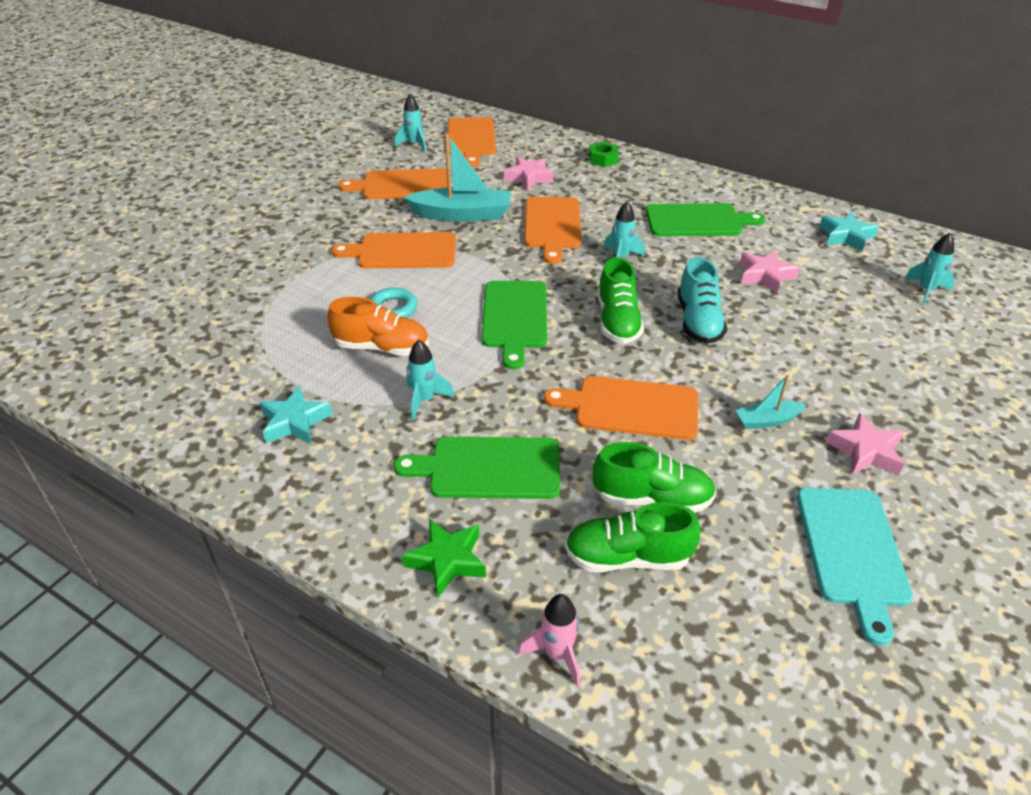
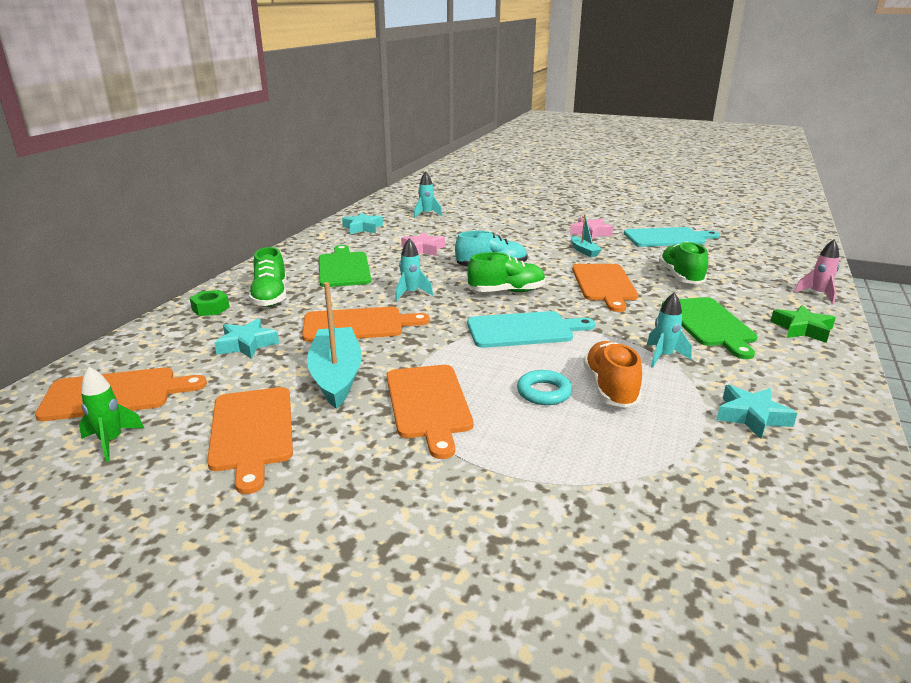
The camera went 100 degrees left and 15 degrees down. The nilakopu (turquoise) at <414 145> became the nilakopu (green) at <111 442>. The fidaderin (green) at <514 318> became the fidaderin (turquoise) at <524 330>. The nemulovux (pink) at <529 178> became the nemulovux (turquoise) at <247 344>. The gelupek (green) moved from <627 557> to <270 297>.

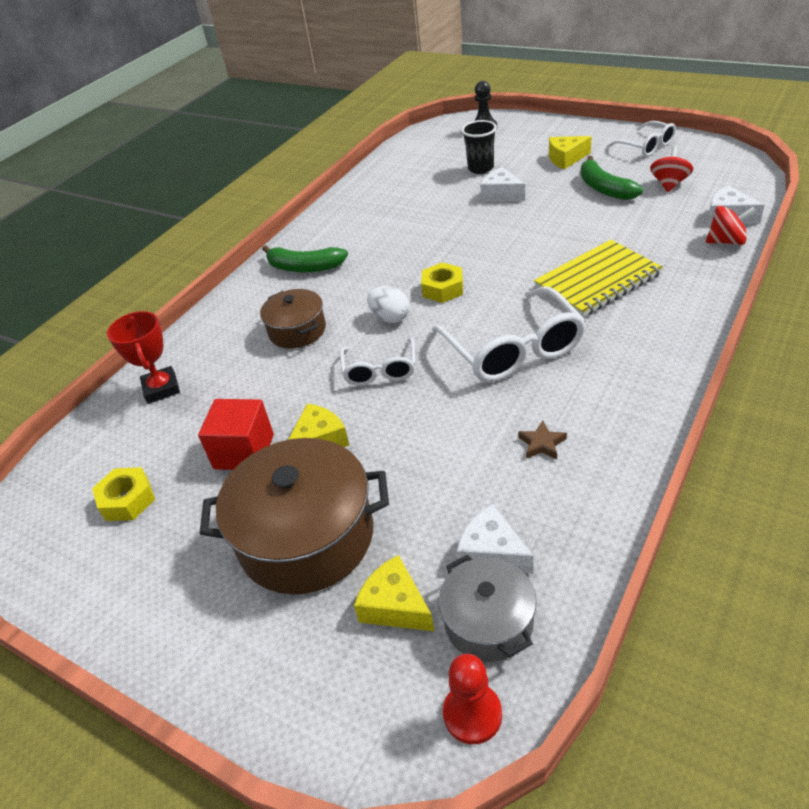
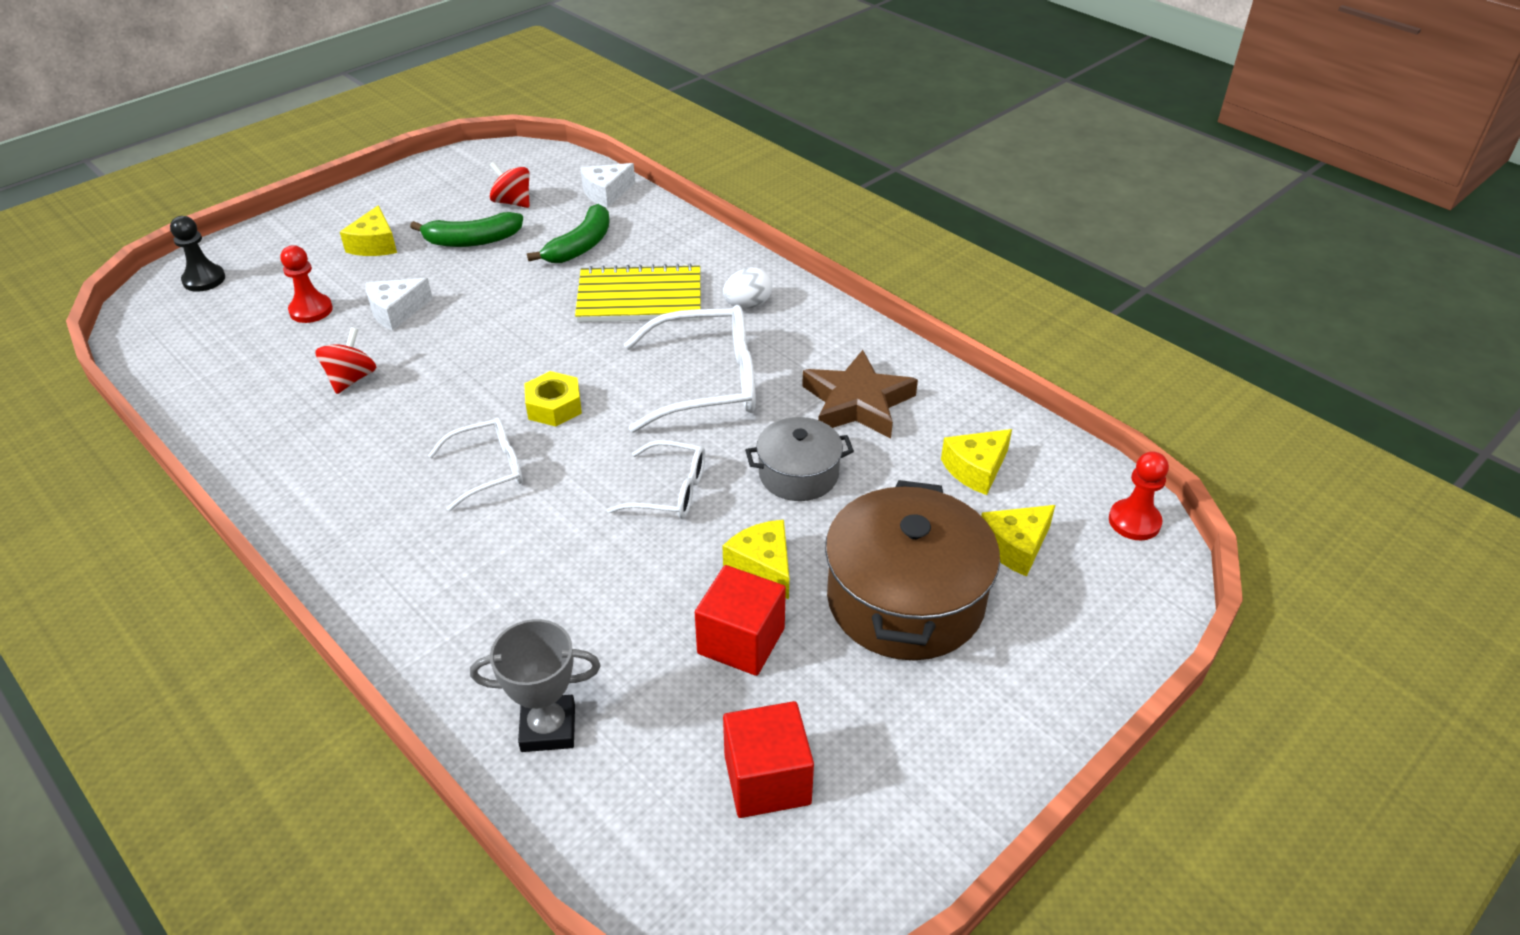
The camera went 80 degrees left and 0 degrees up. The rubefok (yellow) at <127 500> was replaced by the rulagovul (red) at <767 779>. The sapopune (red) at <161 388> became the sapopune (grey) at <548 728>. The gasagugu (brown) at <297 330> disappeared. The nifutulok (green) moved from <304 267> to <580 246>. The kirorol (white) moved from <390 318> to <747 305>. The gasagugu (grey) moved from <488 622> to <798 474>. The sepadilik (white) at <492 552> became the sepadilik (yellow) at <976 469>. The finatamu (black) at <480 168> was replaced by the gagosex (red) at <311 310>. The nemulovux (brown) at <542 444> changed to 2.33 times the size. The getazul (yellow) at <597 281> turned 75 degrees counterclockwise. The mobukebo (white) moved from <646 146> to <489 469>. The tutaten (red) moved from <726 241> to <351 379>.

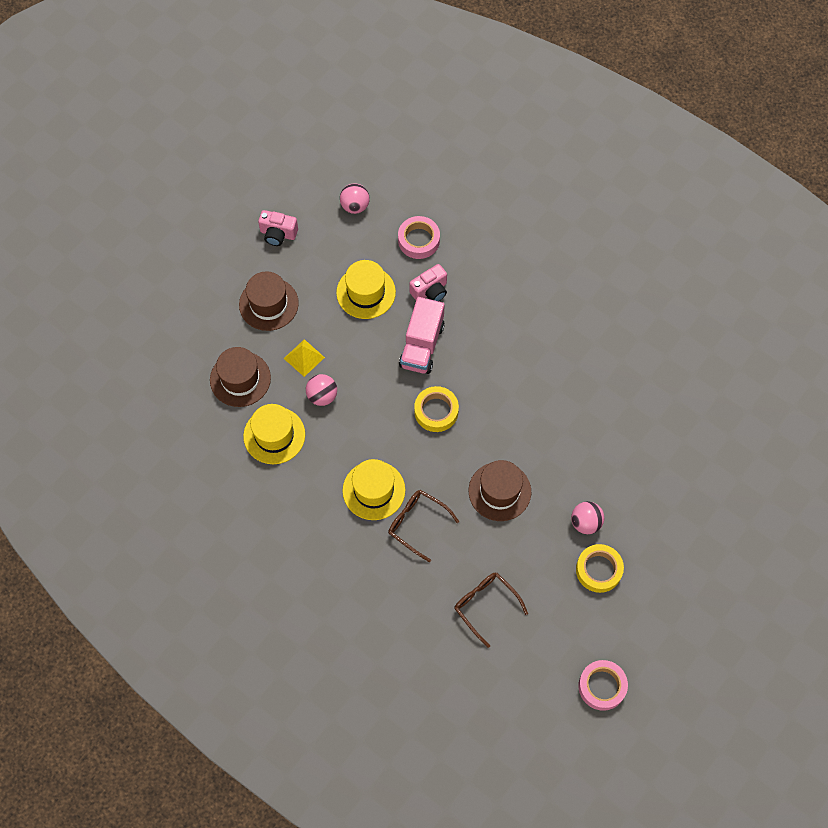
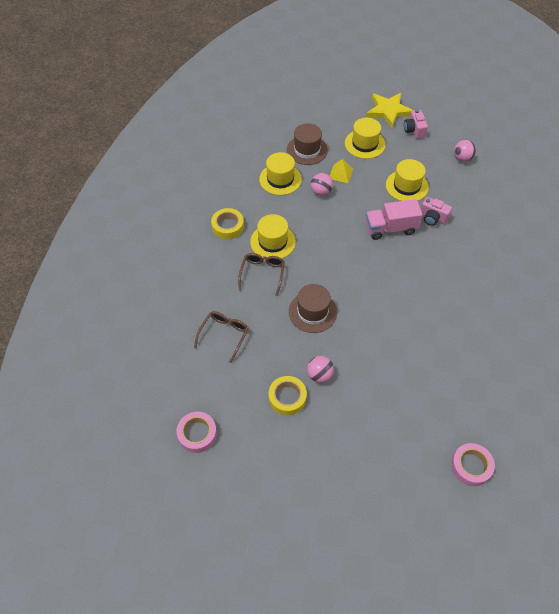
The camera went 65 degrees right and 10 degrees down. The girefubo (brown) at <268 304> became the girefubo (yellow) at <364 144>. The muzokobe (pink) moved from <418 240> to <471 466>. The muzokobe (yellow) moved from <436 411> to <228 226>. The nemulovux (yellow) at <388 110> appeared.

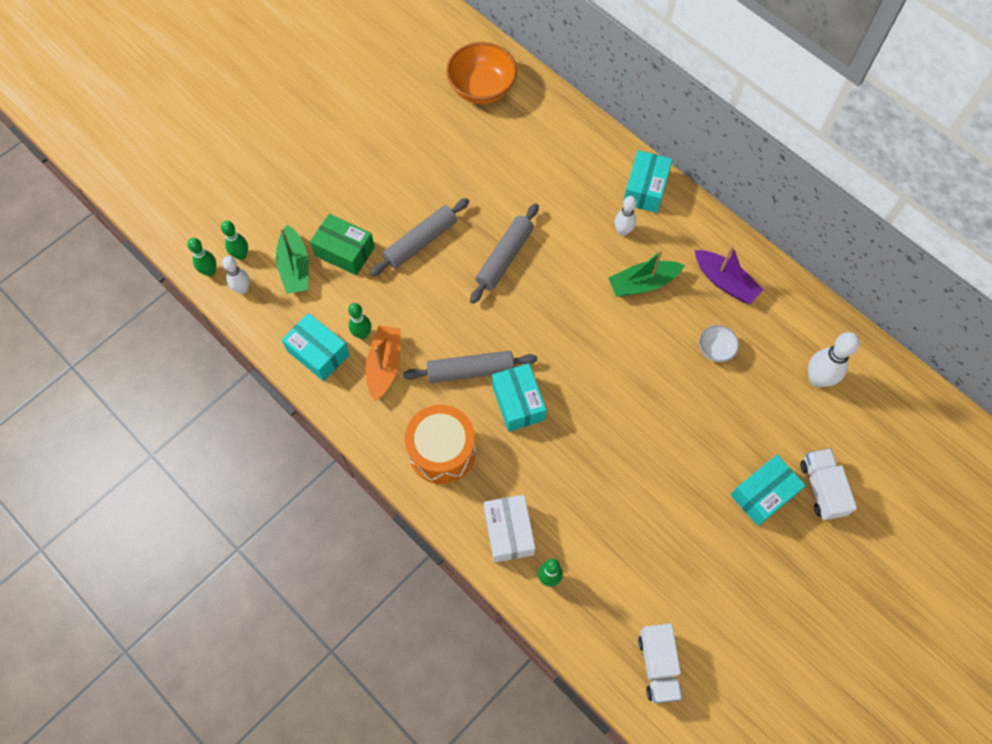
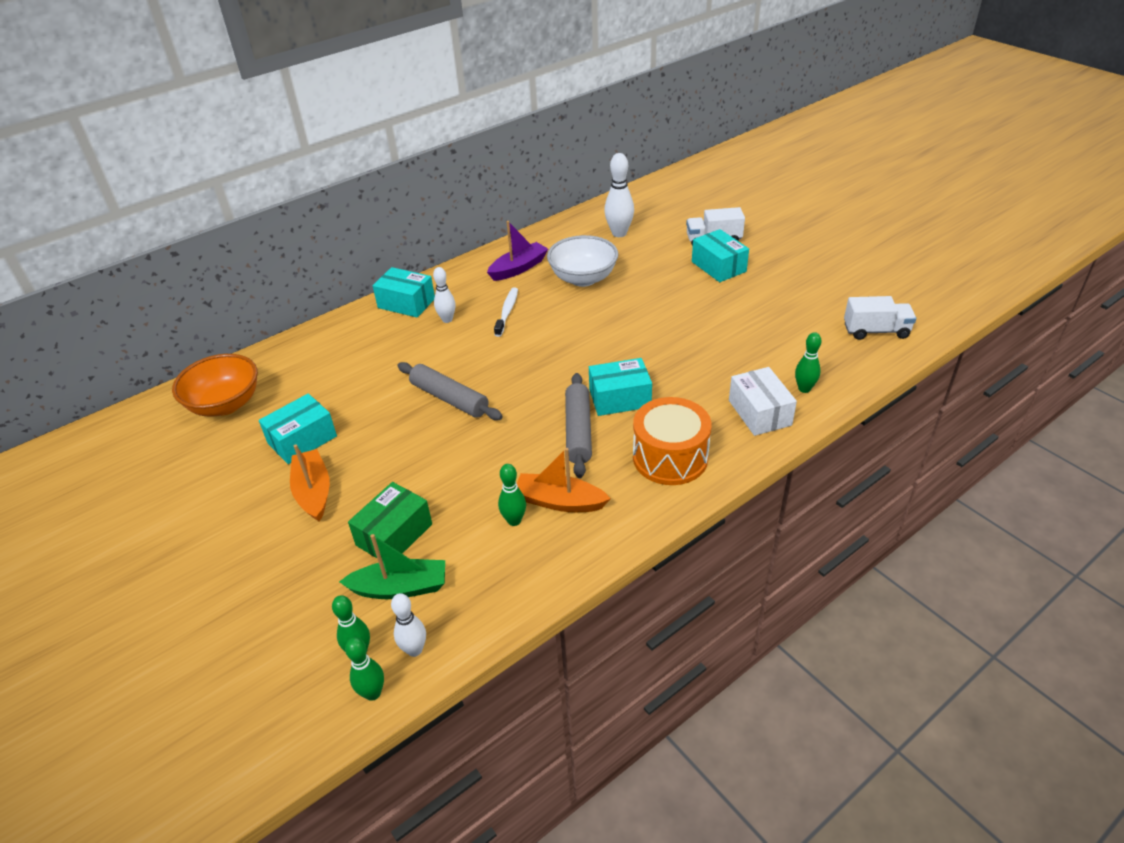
The camera went 80 degrees left and 25 degrees down. The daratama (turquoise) moved from <318 353> to <302 440>. The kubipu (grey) at <420 242> disappeared. The daratama (white) at <509 532> turned 75 degrees clockwise. The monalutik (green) at <643 283> was replaced by the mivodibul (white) at <507 312>. The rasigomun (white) at <715 349> changed to 1.97 times the size. The monalutik (orange) at <313 492> appeared.

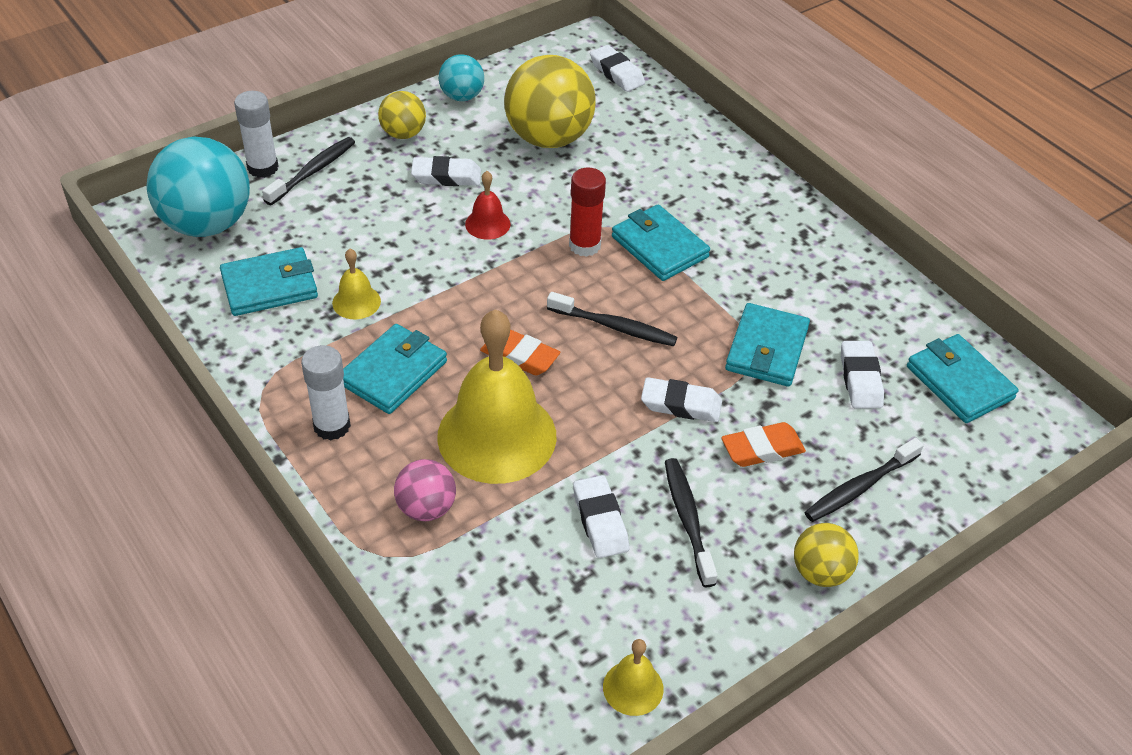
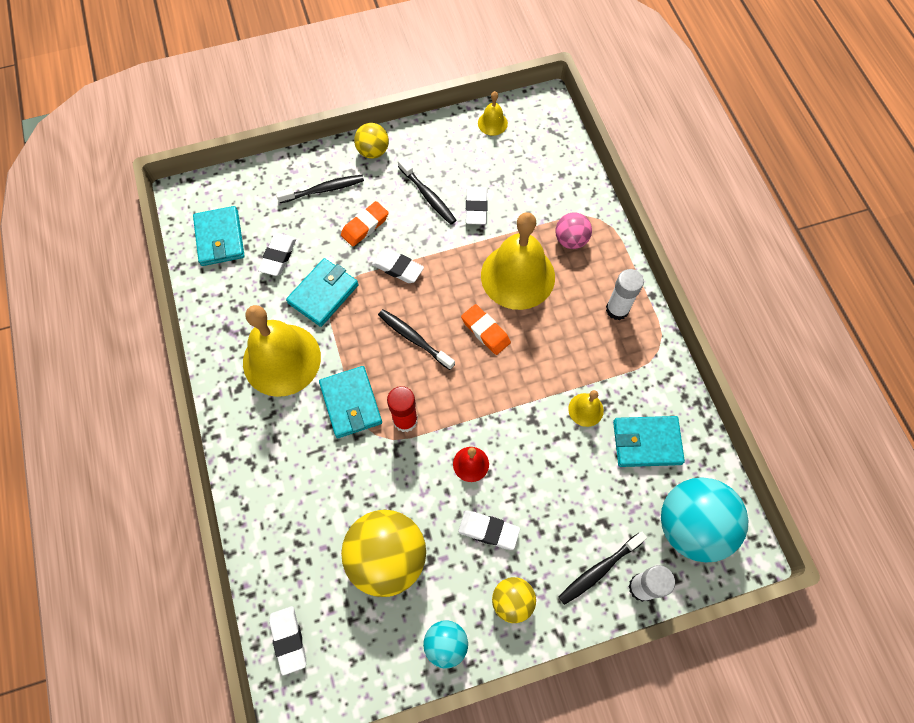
The camera went 160 degrees left and 20 degrees up. The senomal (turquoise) at <393 373> disappeared. The mivodibul (black) at <688 520> turned 45 degrees counterclockwise. The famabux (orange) at <762 449> turned 45 degrees counterclockwise. The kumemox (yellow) at <281 359> appeared.

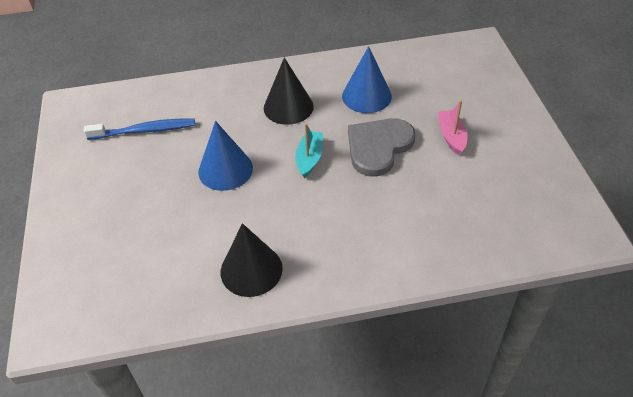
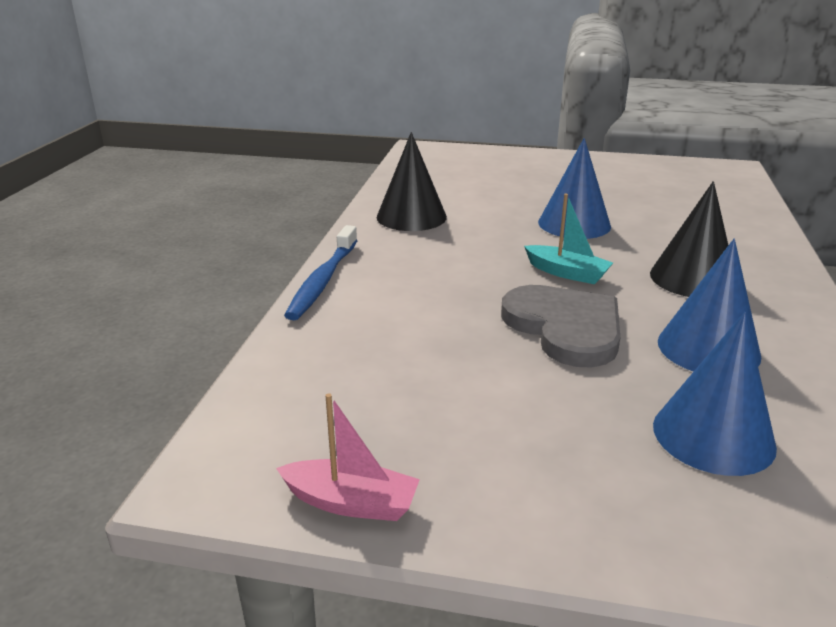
The camera went 110 degrees right and 20 degrees down. The mivodibul (blue) moved from <144 130> to <323 280>. The monalutik (pink) moved from <451 136> to <351 502>. The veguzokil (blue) at <713 435> appeared.

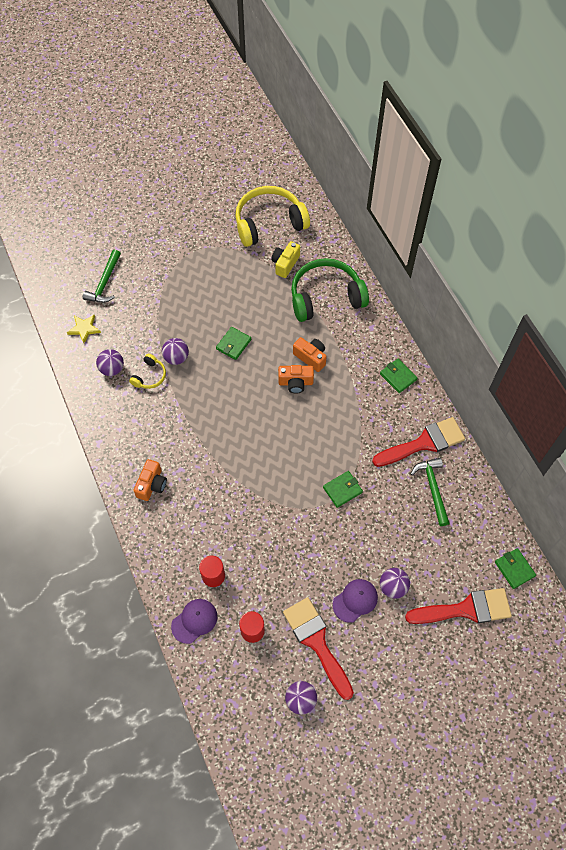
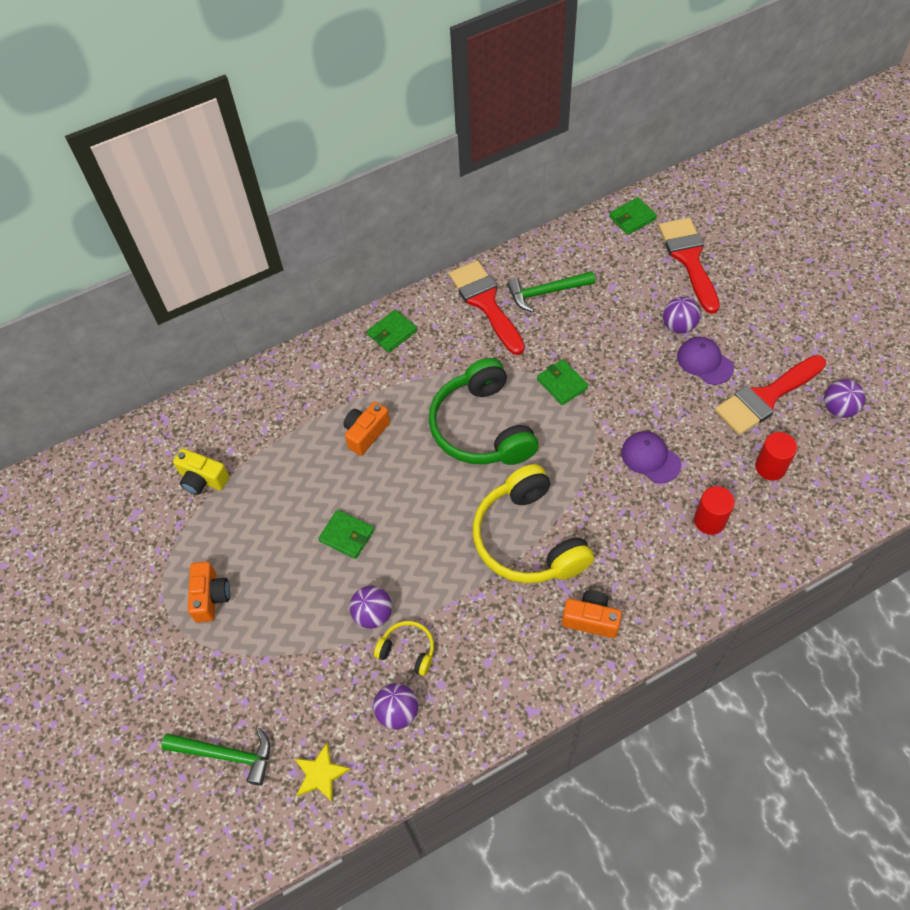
The camera went 90 degrees left and 5 degrees down. The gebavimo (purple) moved from <194 621> to <650 458>. The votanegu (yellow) moved from <269 223> to <528 539>. The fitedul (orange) moved from <295 382> to <210 597>. The votanegu (green) moved from <326 297> to <482 427>.

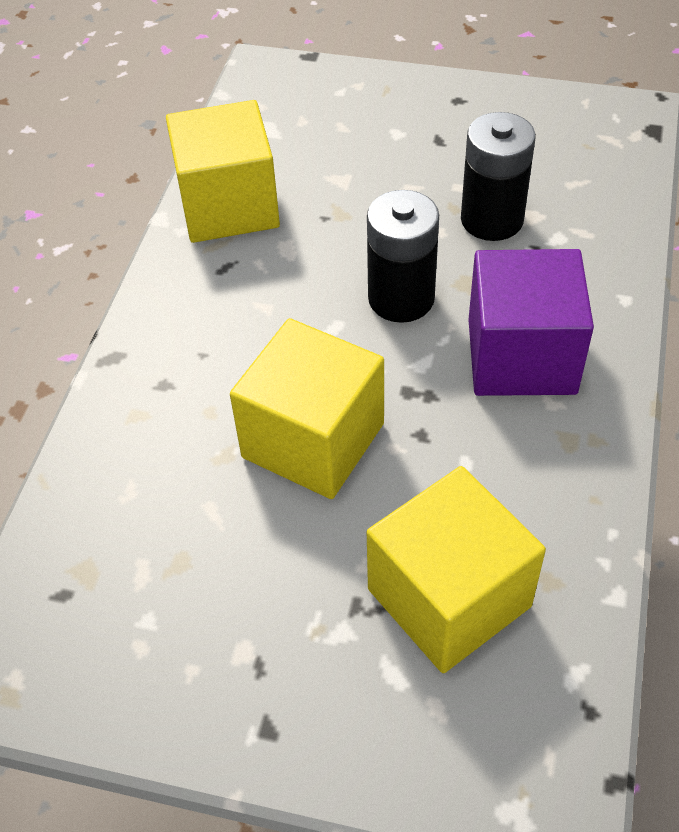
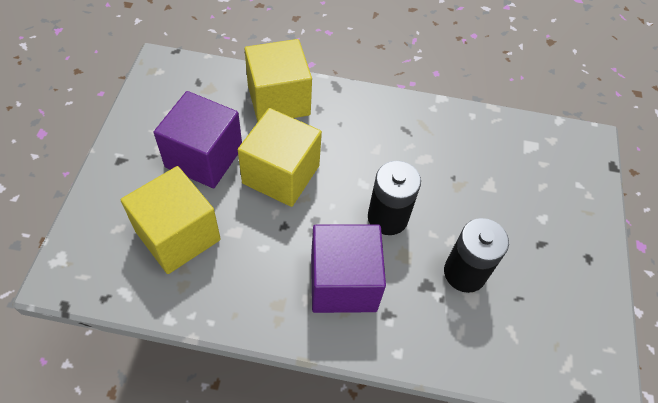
The camera went 80 degrees right and 5 degrees up. The rulagovul (yellow) moved from <228 206> to <278 100>. The rulagovul (purple) at <204 157> appeared.

